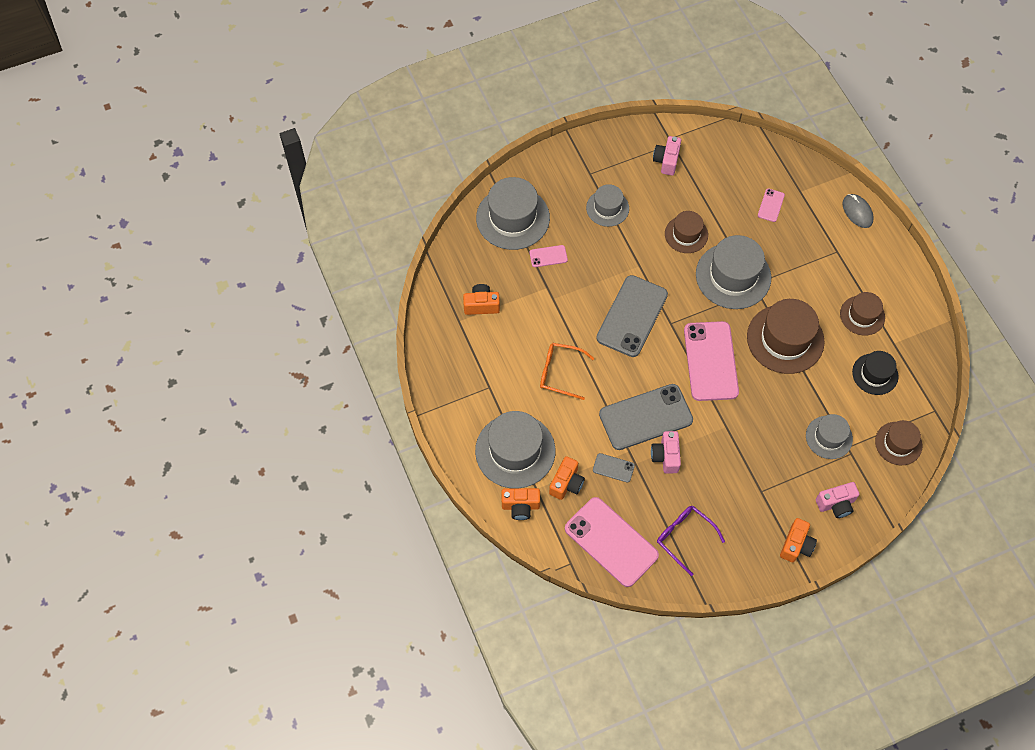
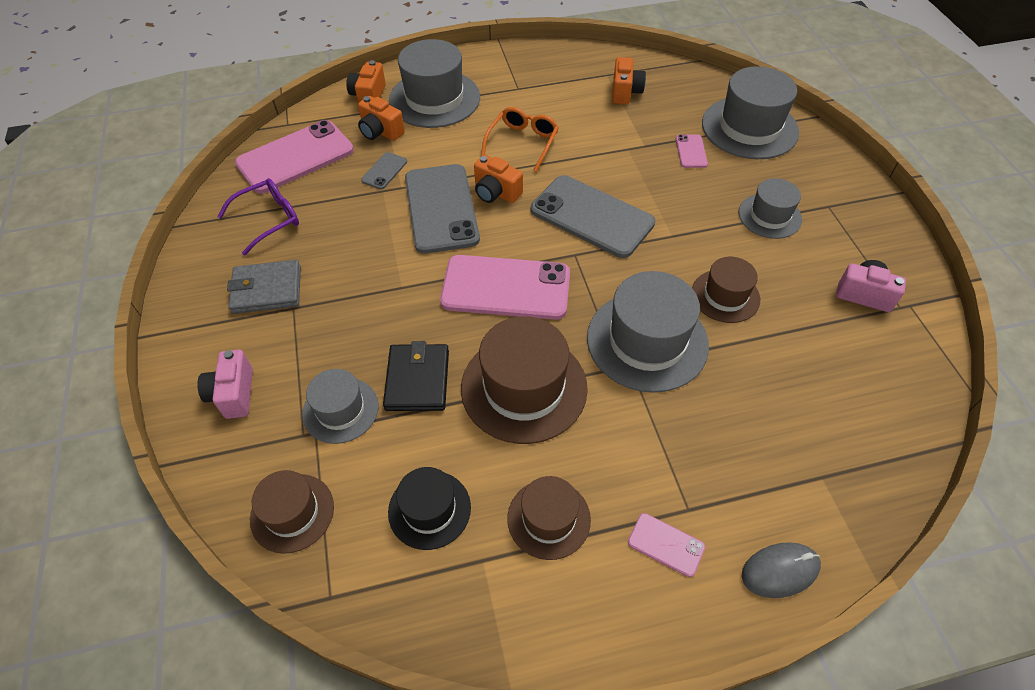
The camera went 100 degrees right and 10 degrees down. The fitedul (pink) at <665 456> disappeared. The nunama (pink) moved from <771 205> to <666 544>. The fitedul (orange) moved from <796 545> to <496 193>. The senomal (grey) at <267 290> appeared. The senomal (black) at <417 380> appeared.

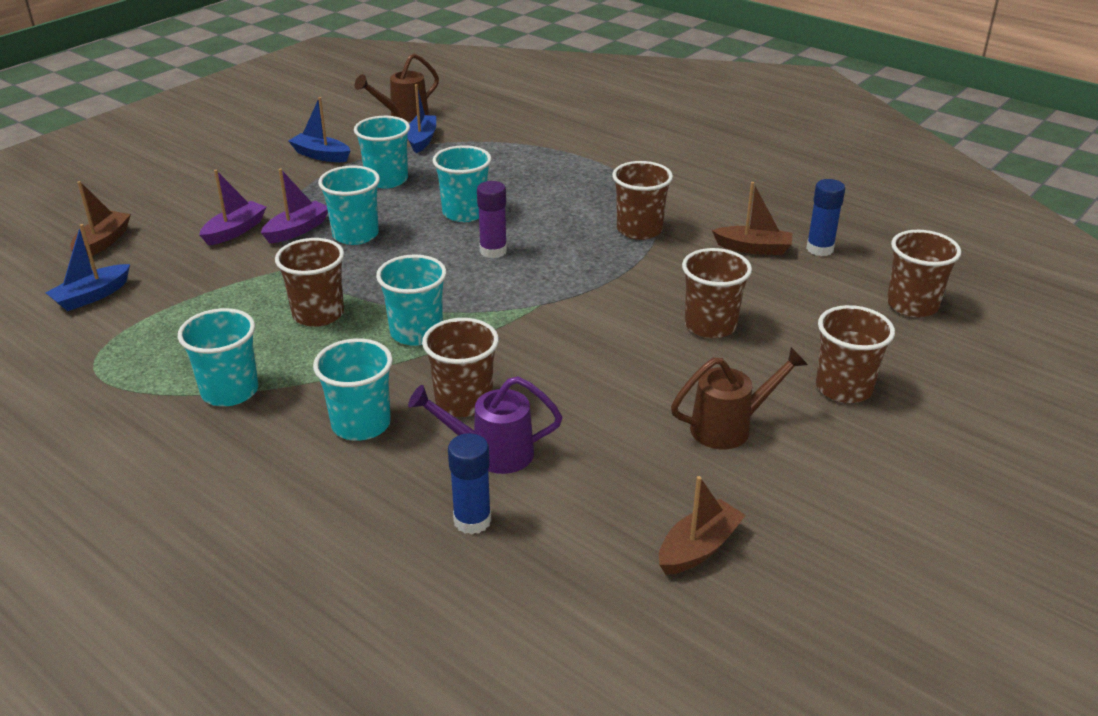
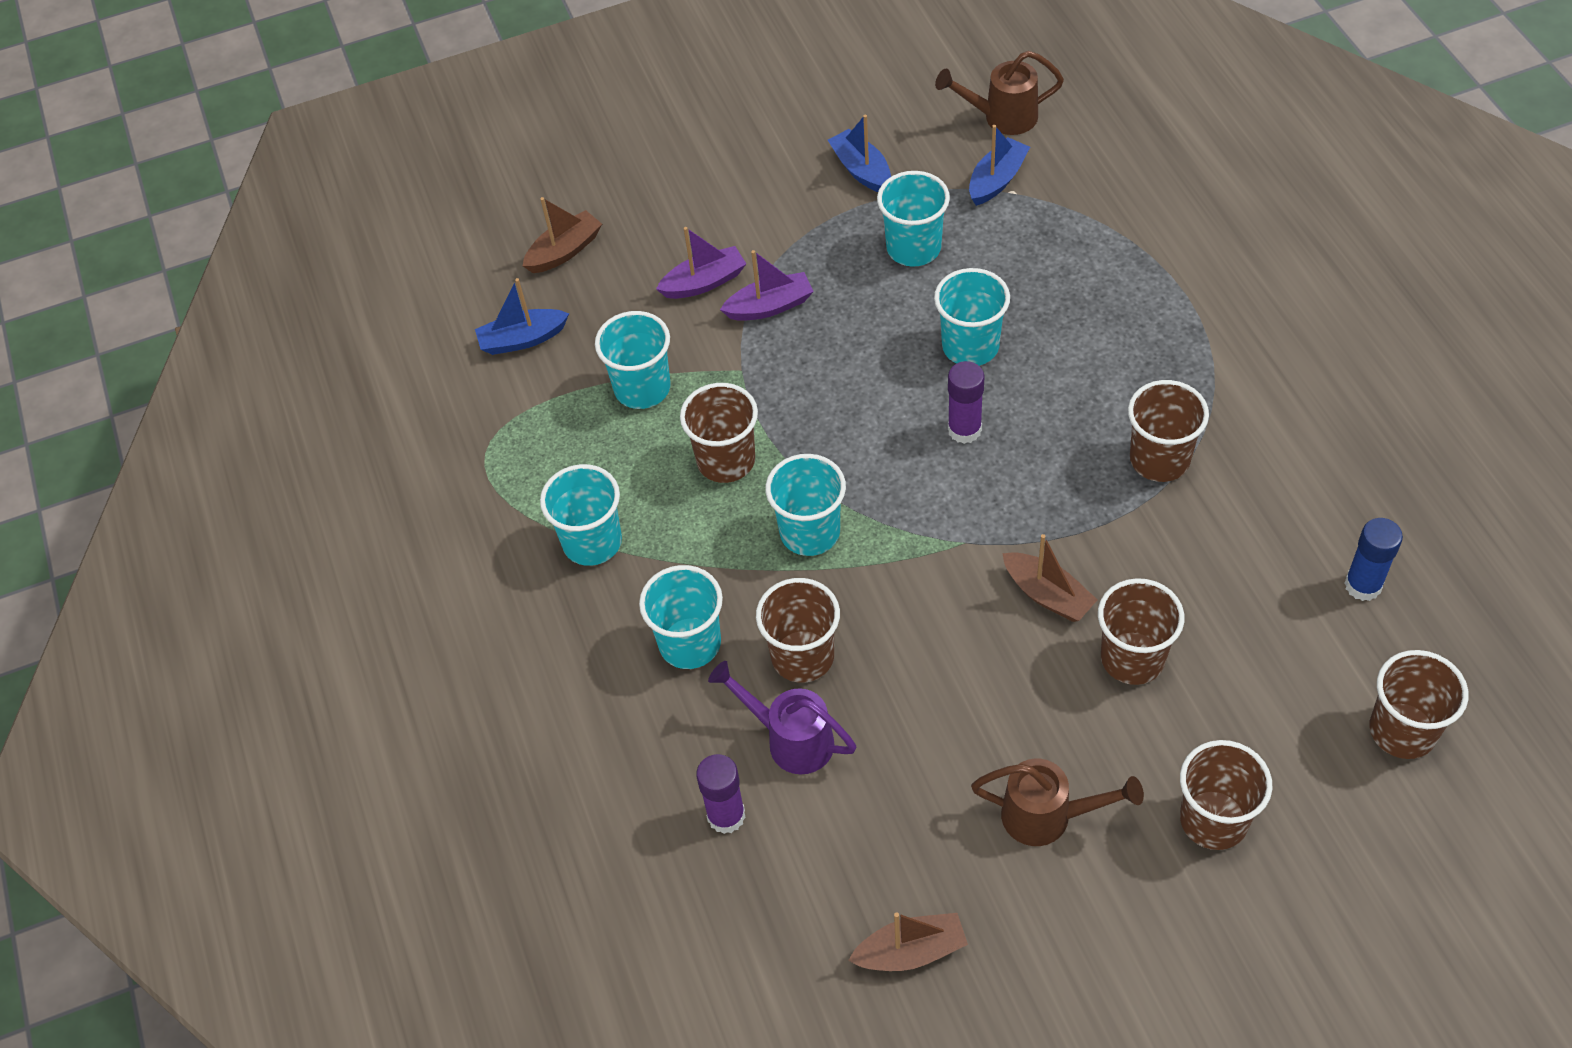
The camera went 35 degrees right and 20 degrees up. The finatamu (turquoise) moved from <355 235> to <642 388>. The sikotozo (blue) at <472 520> became the sikotozo (purple) at <726 816>. The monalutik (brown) moved from <753 248> to <1047 595>.

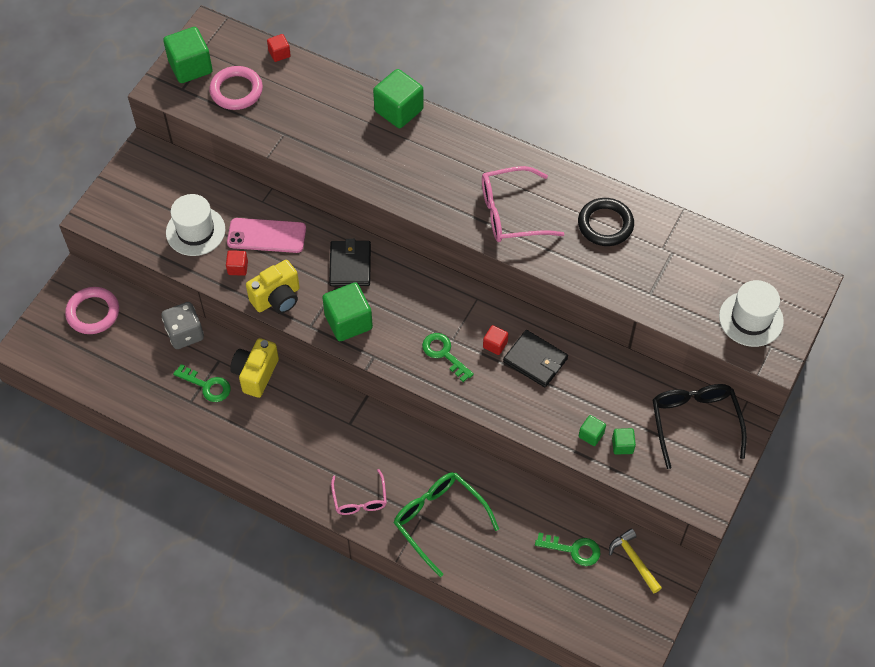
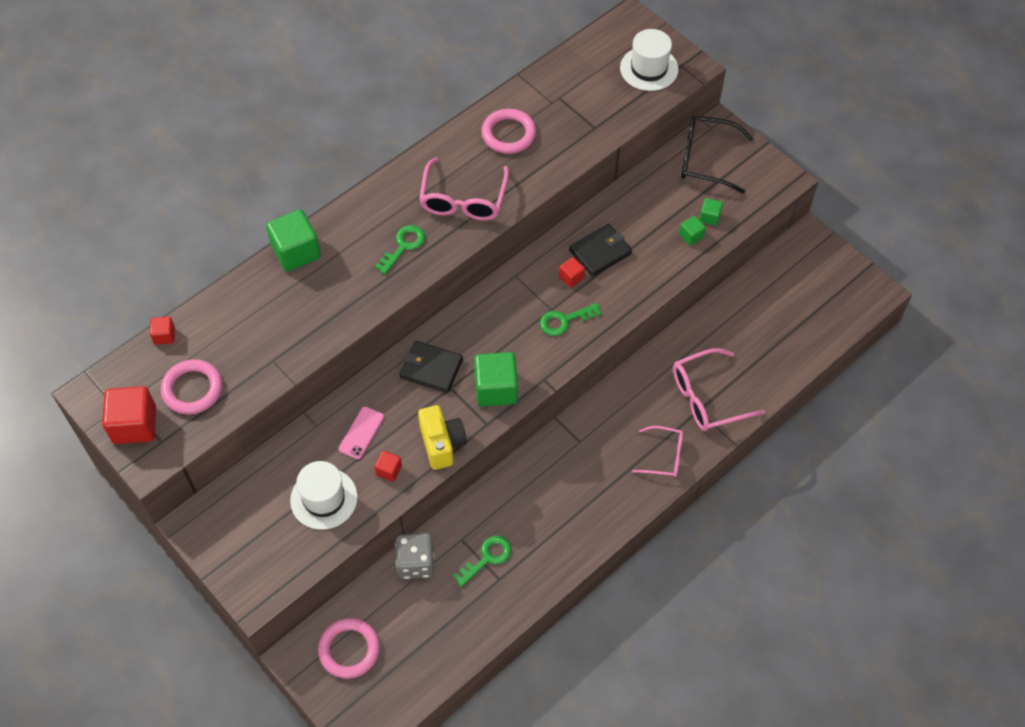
The camera went 70 degrees left and 0 degrees up. The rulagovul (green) at <190 67> became the rulagovul (red) at <134 425>. The nunama (pink) at <266 236> changed to 0.66 times the size. The fitedul (yellow) at <256 374> disappeared. The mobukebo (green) at <439 520> became the mobukebo (pink) at <707 397>. The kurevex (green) moved from <573 550> to <403 246>. The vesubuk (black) at <605 224> became the vesubuk (pink) at <508 134>. The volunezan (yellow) at <634 560> disappeared.

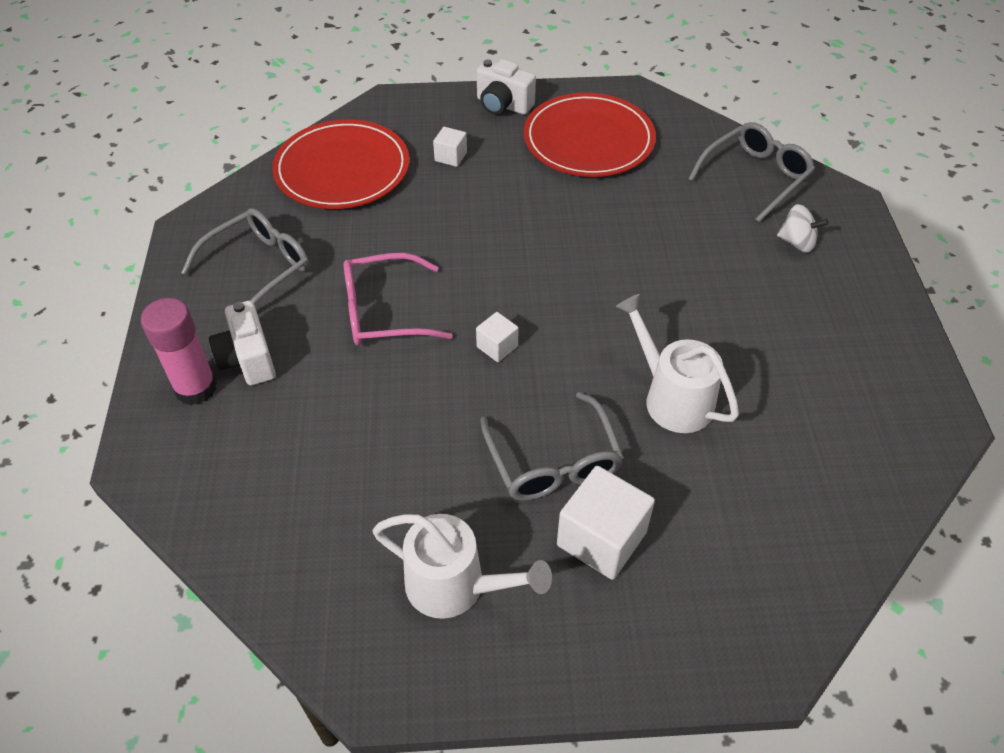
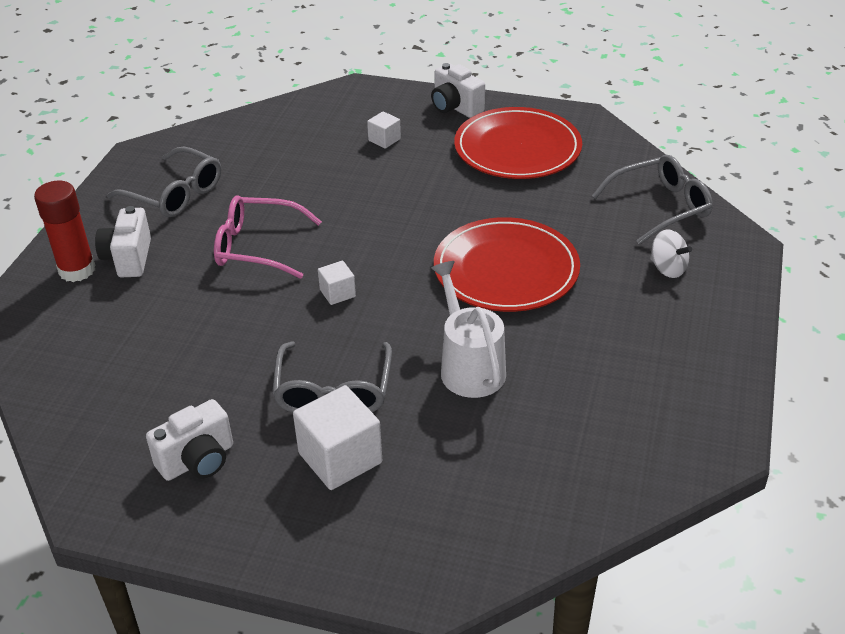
The camera went 20 degrees right and 10 degrees down. The sikotozo (pink) at <196 388> became the sikotozo (red) at <77 270>. The mobukebo (grey) at <258 268> turned 60 degrees clockwise. The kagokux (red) moved from <342 169> to <506 269>. The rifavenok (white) at <456 586> was replaced by the fitedul (white) at <198 460>.

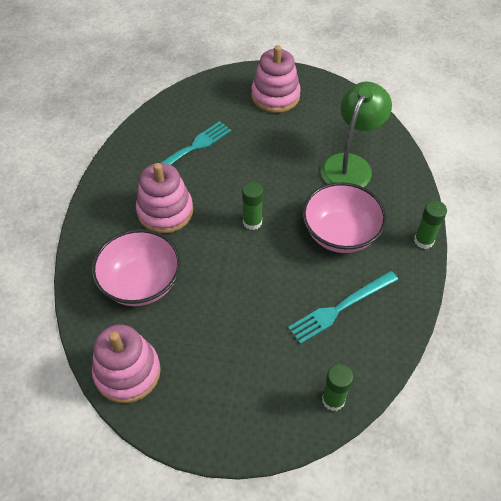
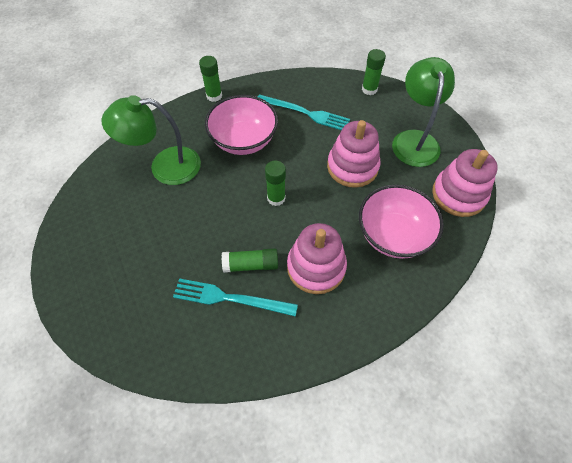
The camera went 125 degrees left and 5 degrees up. The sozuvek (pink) moved from <275 96> to <352 167>. The sikotozo (green) at <251 265> appeared. The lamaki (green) at <414 140> appeared.

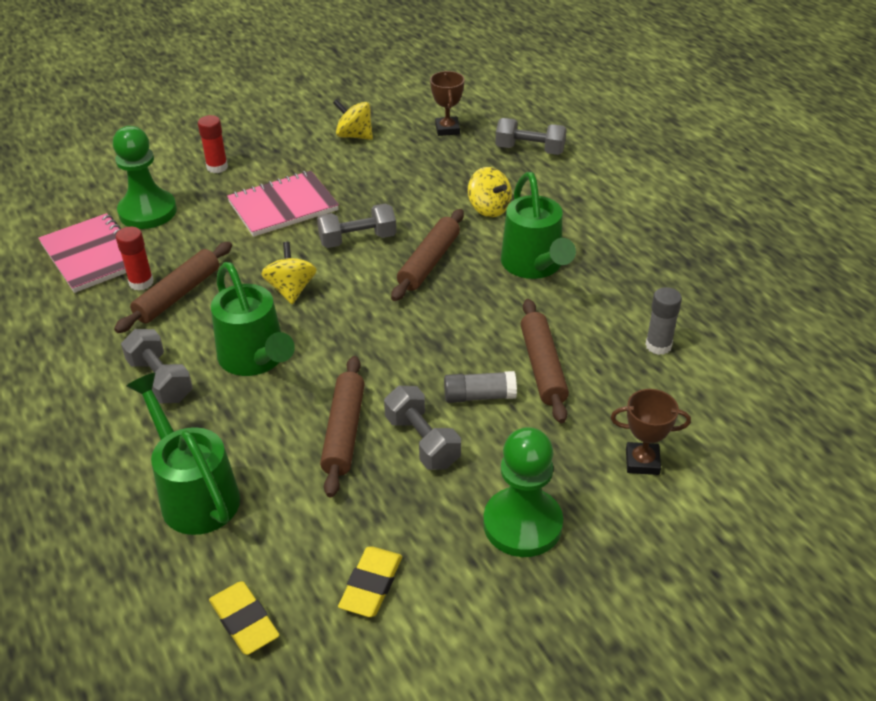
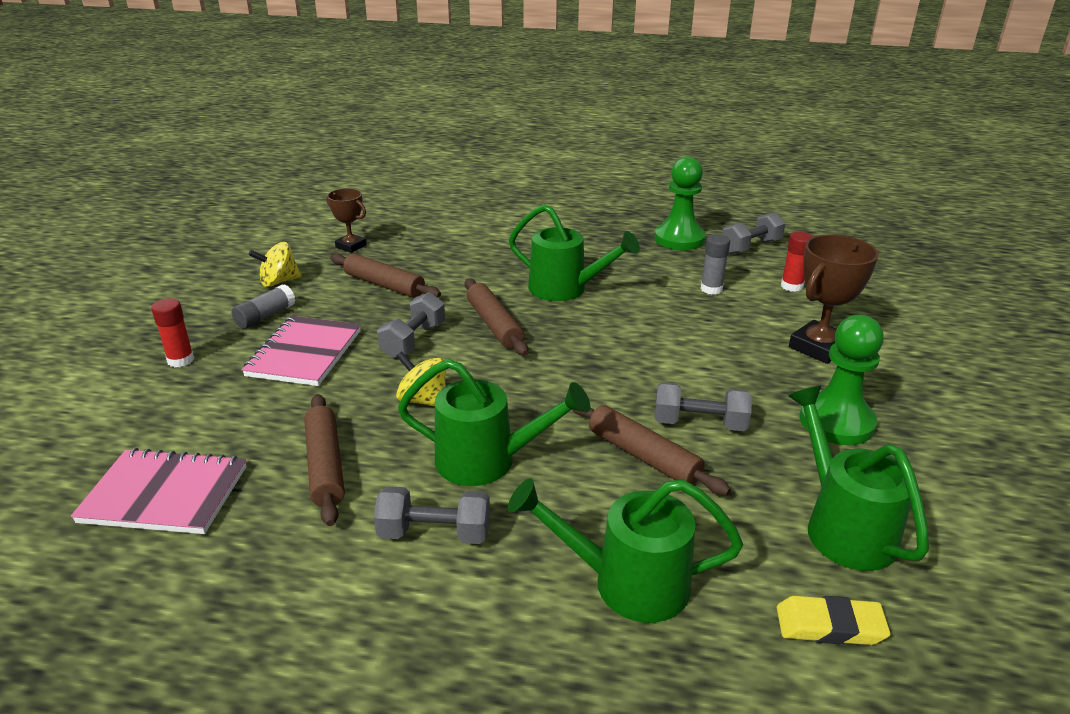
The camera went 50 degrees left and 10 degrees down. The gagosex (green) moved from <147 212> to <679 239>. The sikotozo (red) moved from <141 282> to <791 286>. The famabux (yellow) at <371 585> was replaced by the rifavenok (green) at <842 526>. The sikotozo (grey) moved from <479 396> to <265 316>. The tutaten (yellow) at <489 208> disappeared. The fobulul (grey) moved from <530 150> to <751 247>. The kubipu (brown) moved from <542 367> to <384 285>. The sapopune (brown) at <642 462> changed to 1.60 times the size.

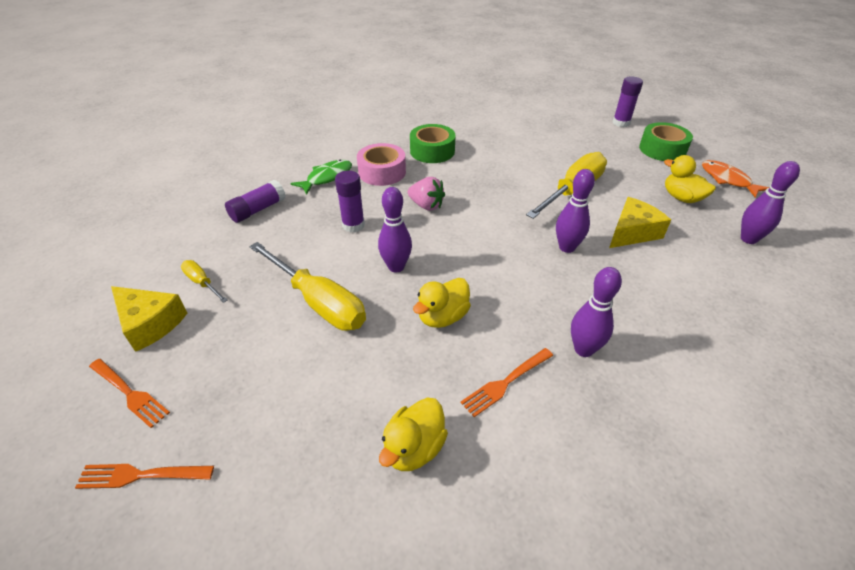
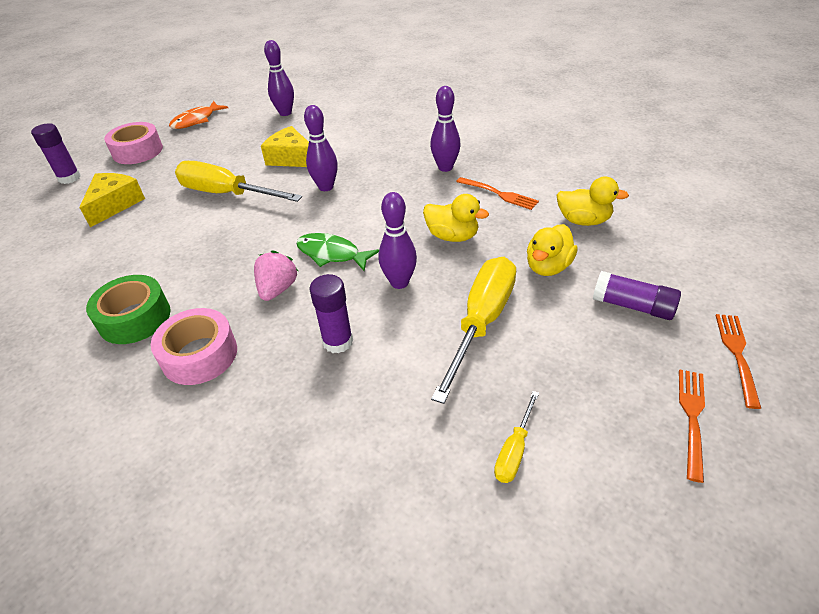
The camera went 105 degrees left and 0 degrees up. The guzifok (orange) at <141 475> turned 150 degrees counterclockwise. The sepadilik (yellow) moved from <150 323> to <115 204>. The sikotozo (purple) moved from <258 210> to <632 306>. The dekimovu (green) moved from <327 177> to <332 254>. The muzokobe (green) at <662 149> became the muzokobe (pink) at <137 151>. The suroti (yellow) moved from <682 198> to <548 267>.

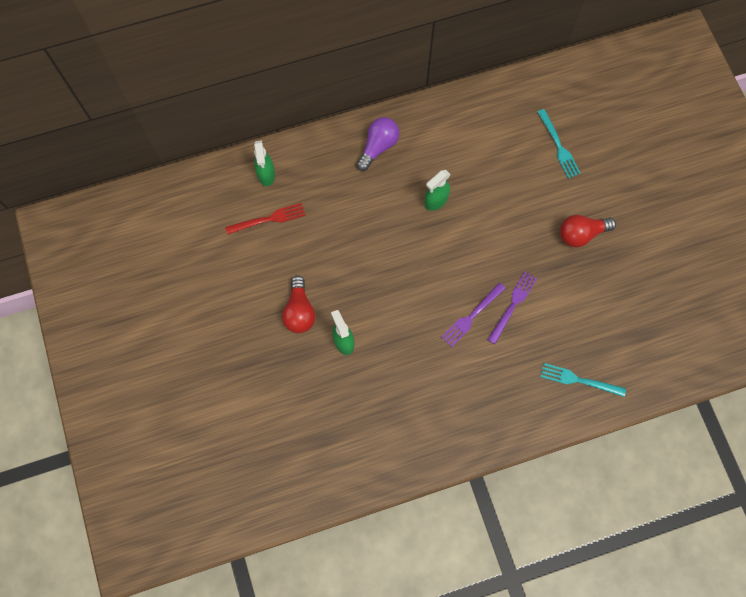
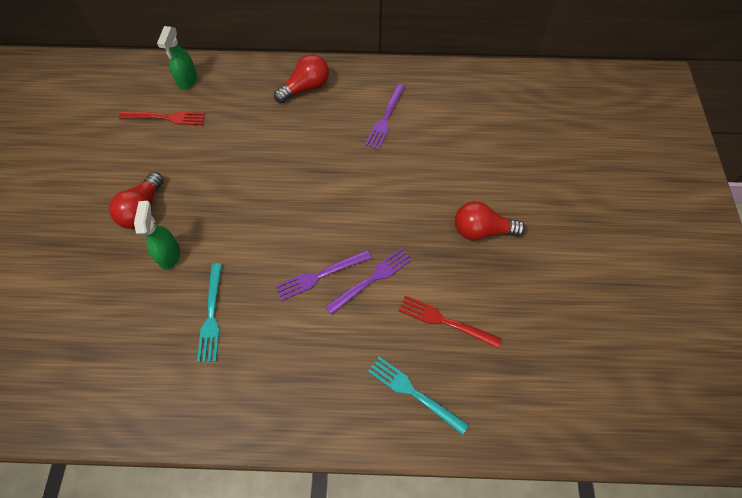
The camera went 20 degrees right and 10 degrees down. The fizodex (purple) at <378 147> became the fizodex (red) at <306 88>. The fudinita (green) at <435 201> disappeared. The guzifok (turquoise) moved from <559 146> to <211 316>. The guzifok (purple) at <385 119> appeared. The guzifok (red) at <444 321> appeared.

